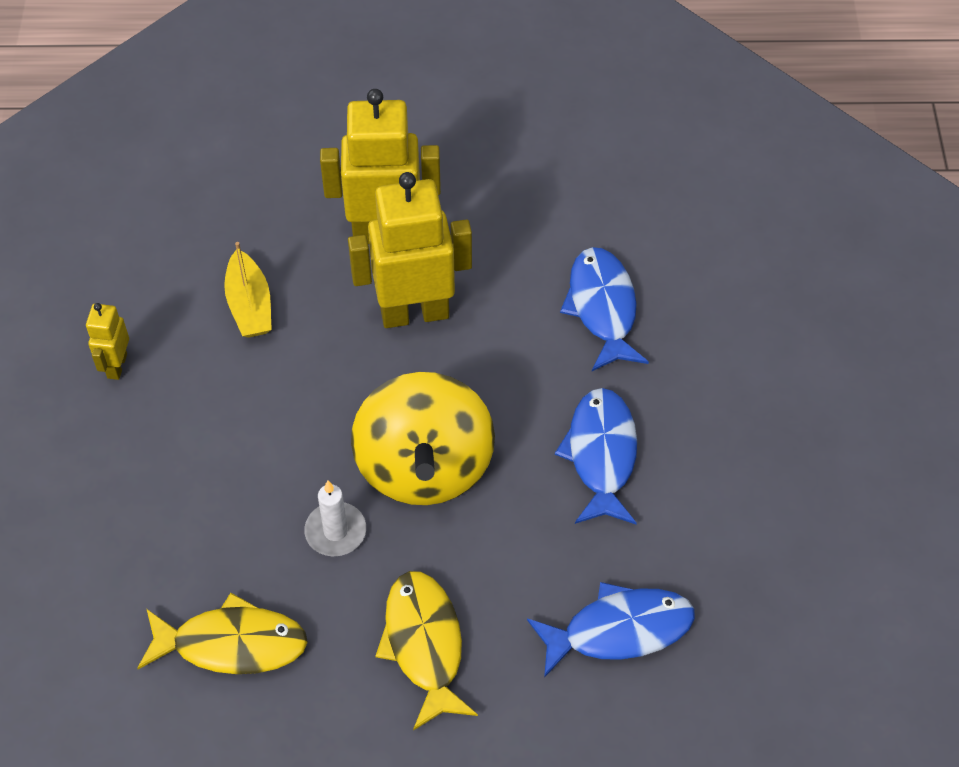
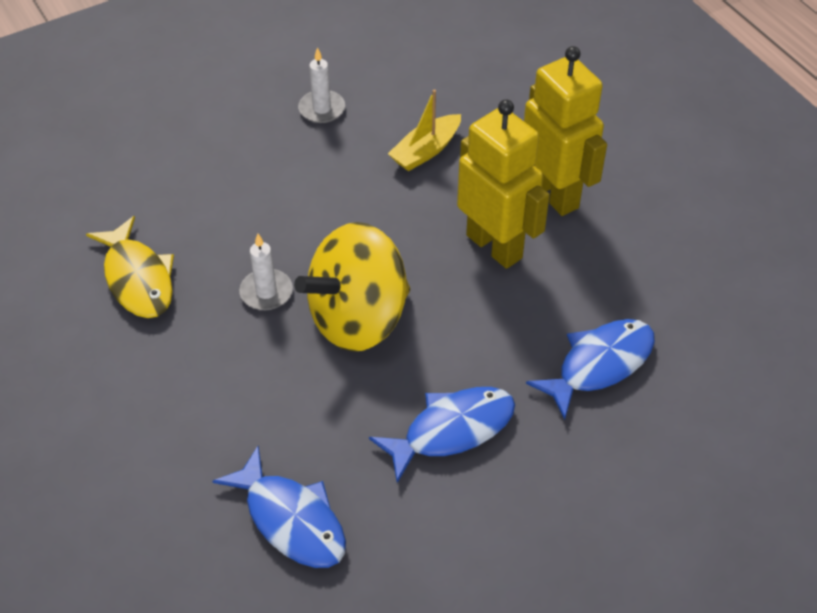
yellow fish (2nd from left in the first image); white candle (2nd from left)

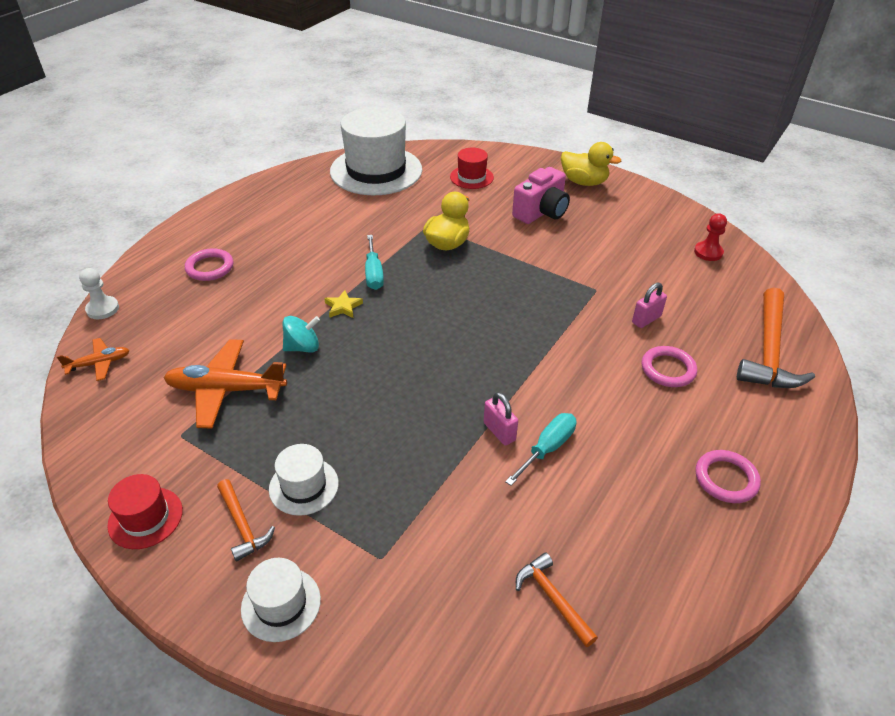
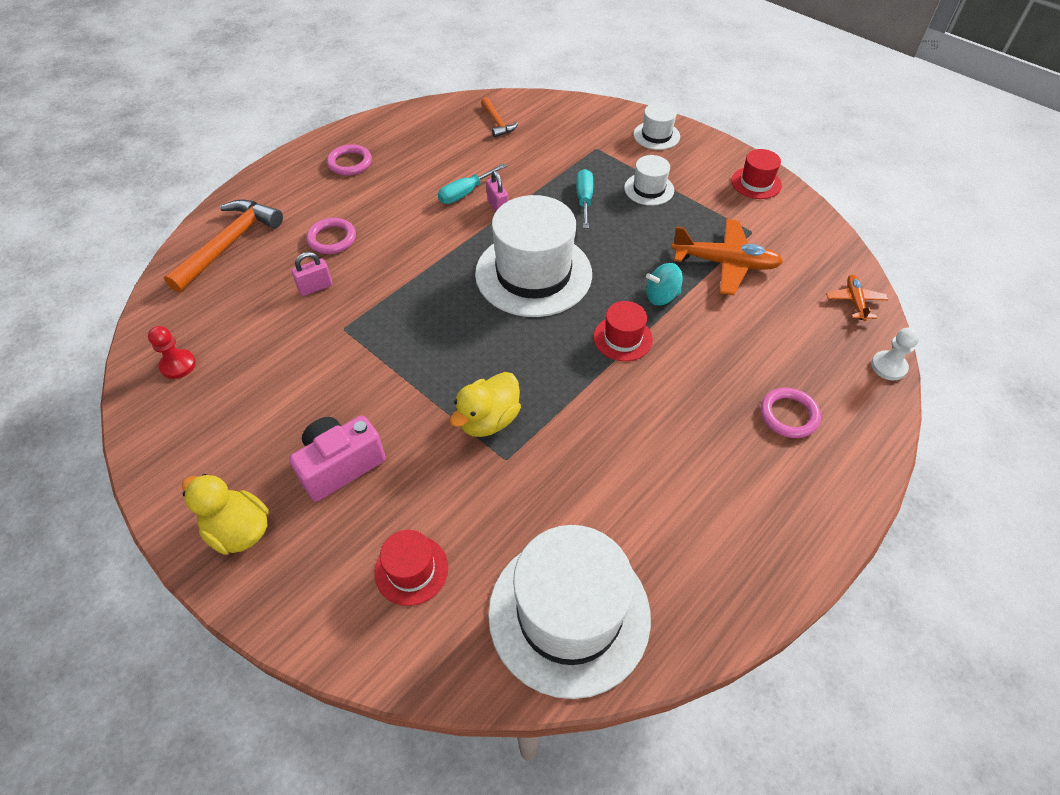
orange hammer (1st from left in the first image); white hat (1st from left); turquoise screwdriver (2nd from left); red hat (2nd from left); orange plane (2nd from left)

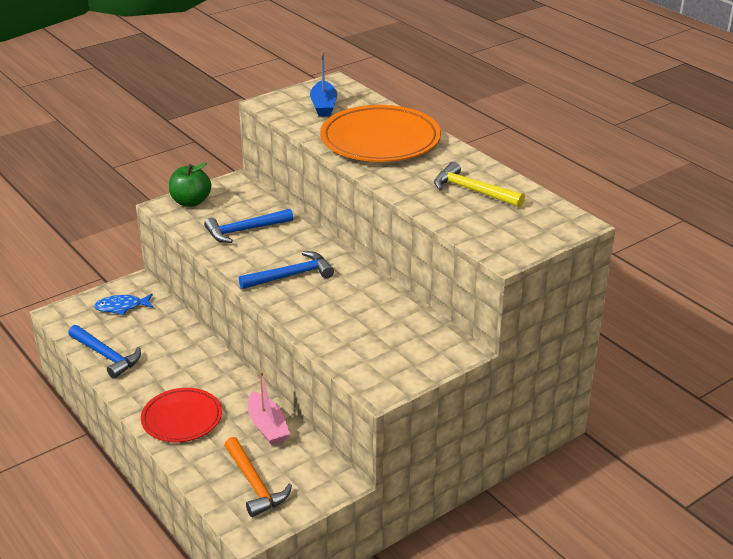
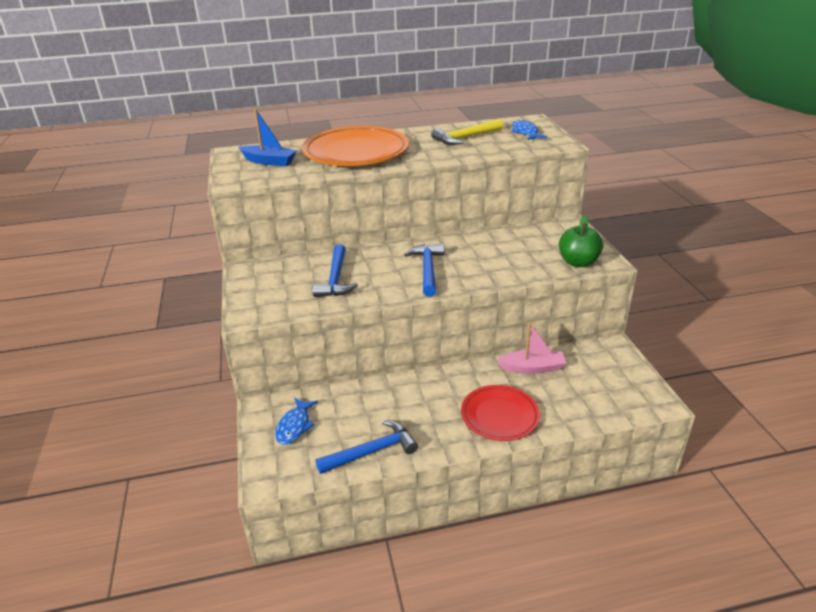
orange hammer; blue fish (2nd from left); green apple

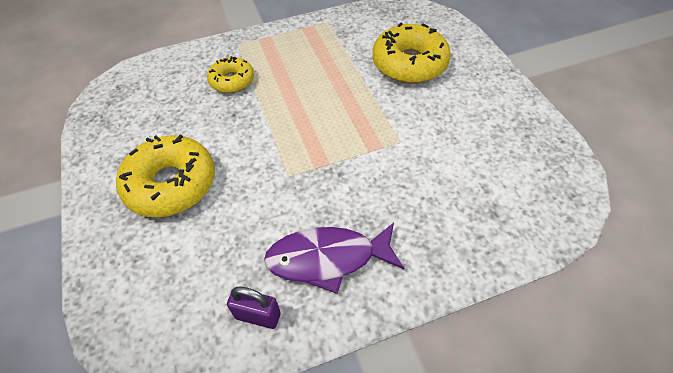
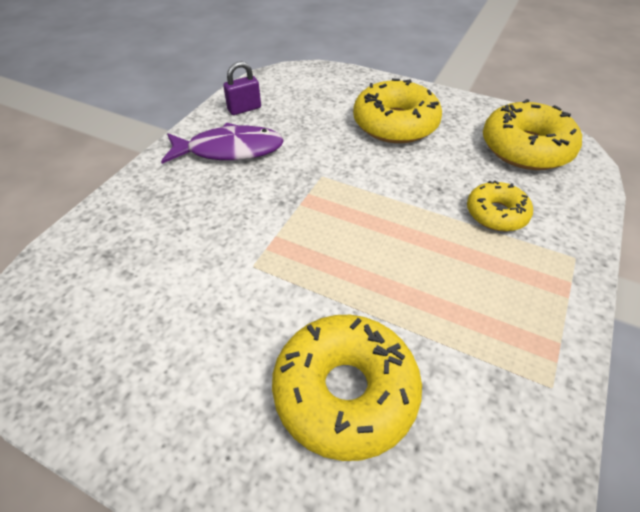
yellow donut (4th from left); purple fish

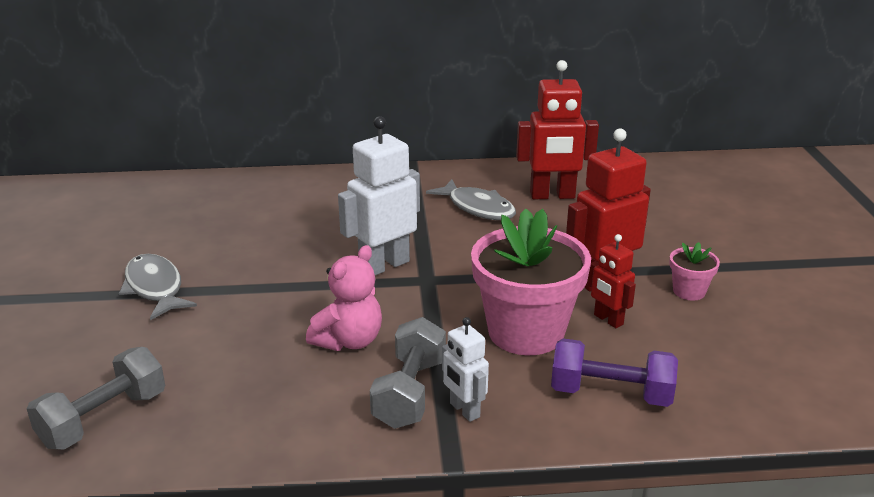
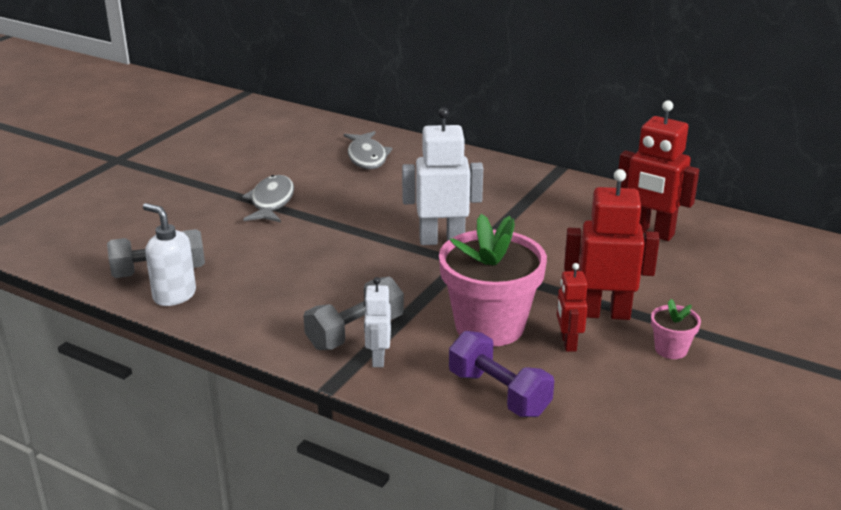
pink teddy bear; white soap dispenser; grey fish (2nd from left)

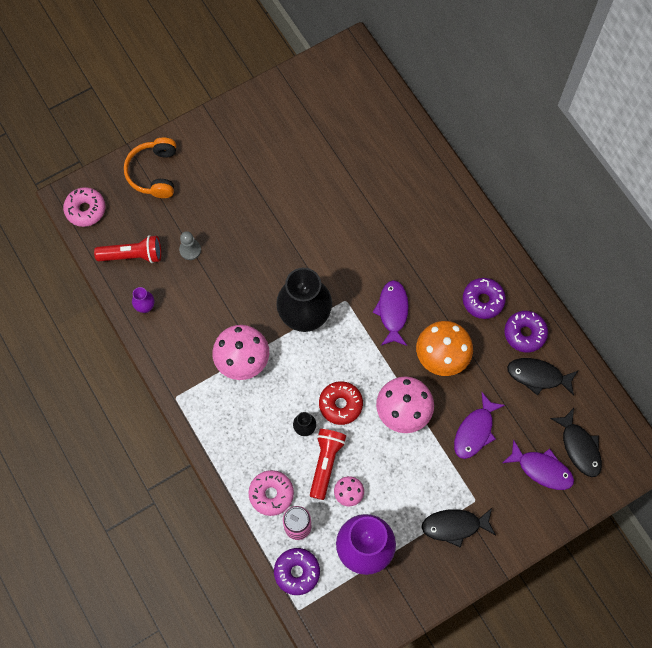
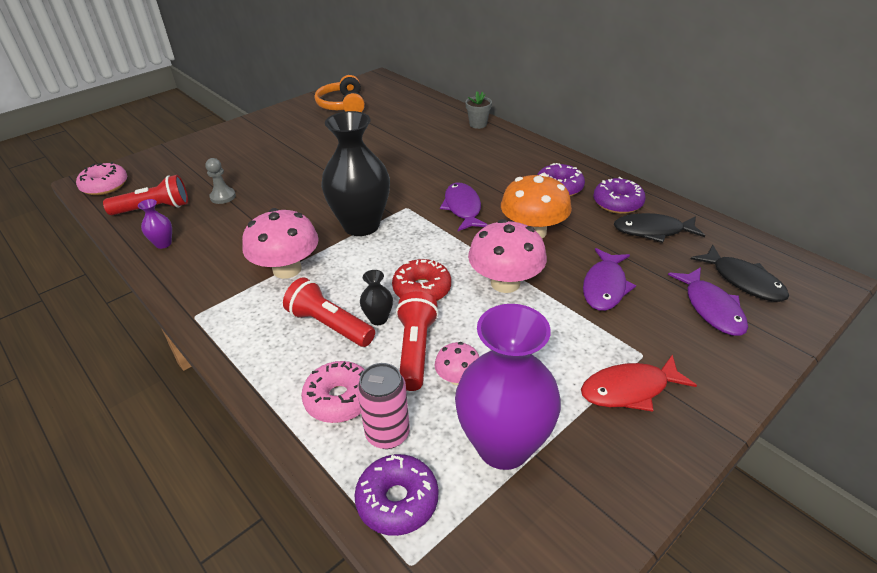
red flashlight (2nd from left); grey flower pot; orange headphones; red fish; purple fish (3rd from left)

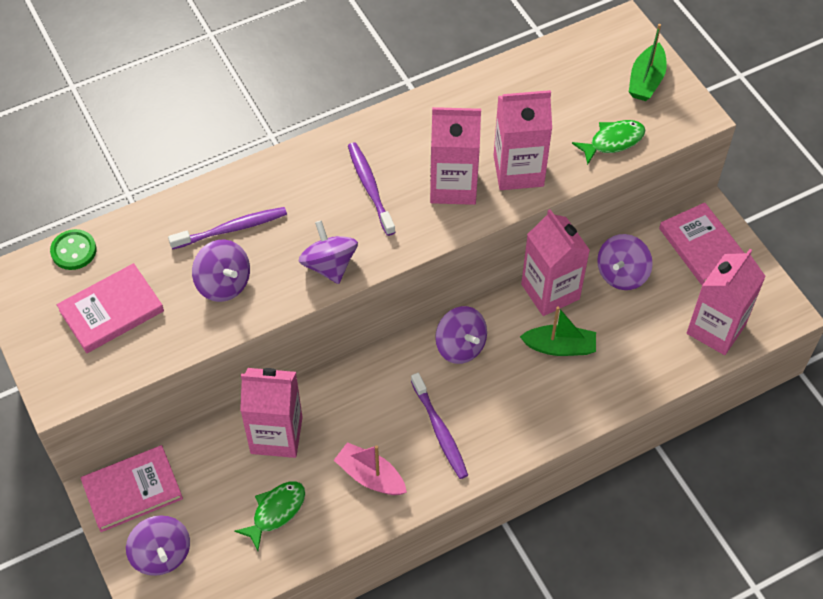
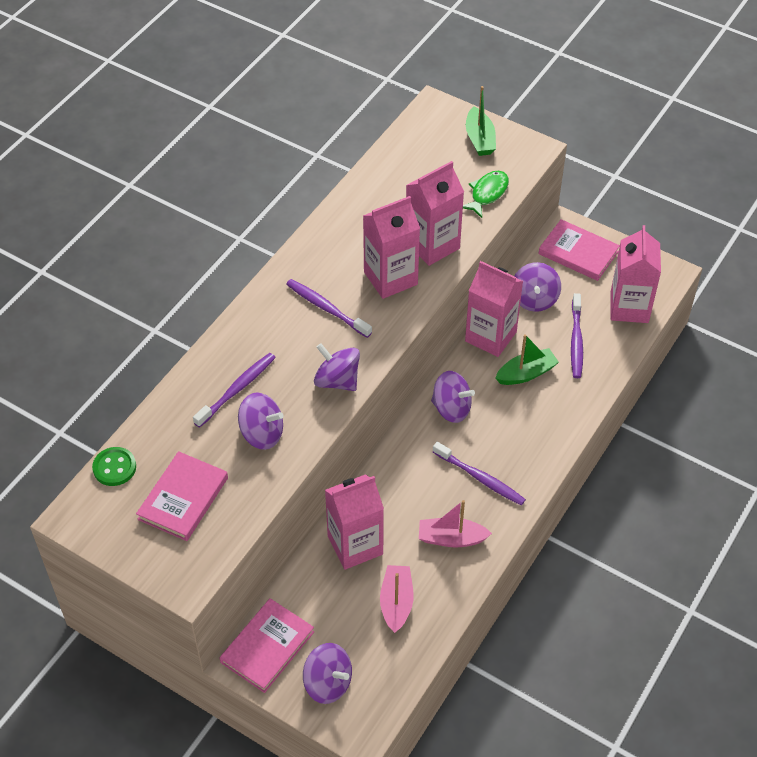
purple toothbrush (4th from left); pink boat (1st from left)

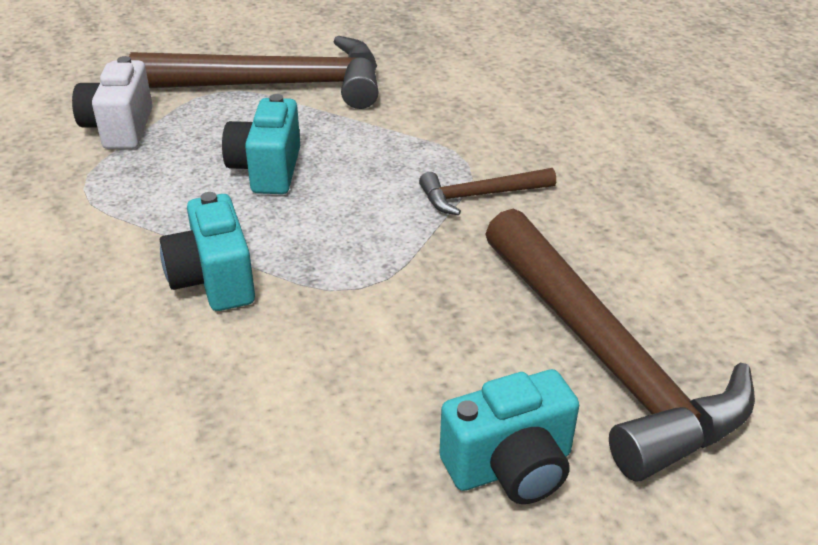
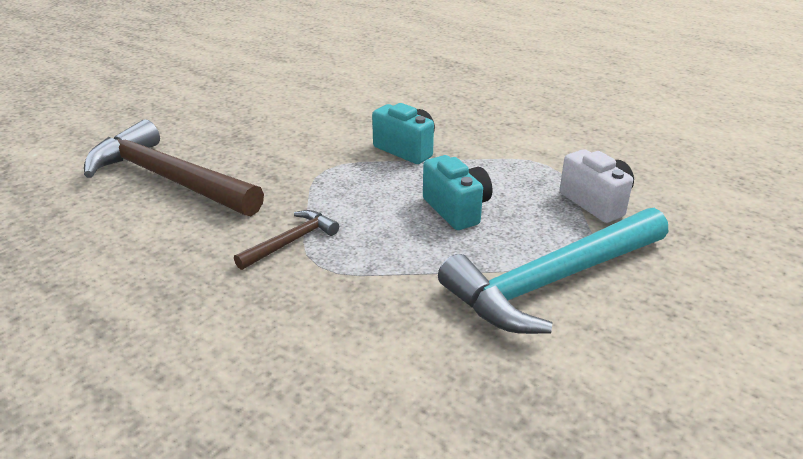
turquoise camera (3rd from left in the first image); turquoise hammer

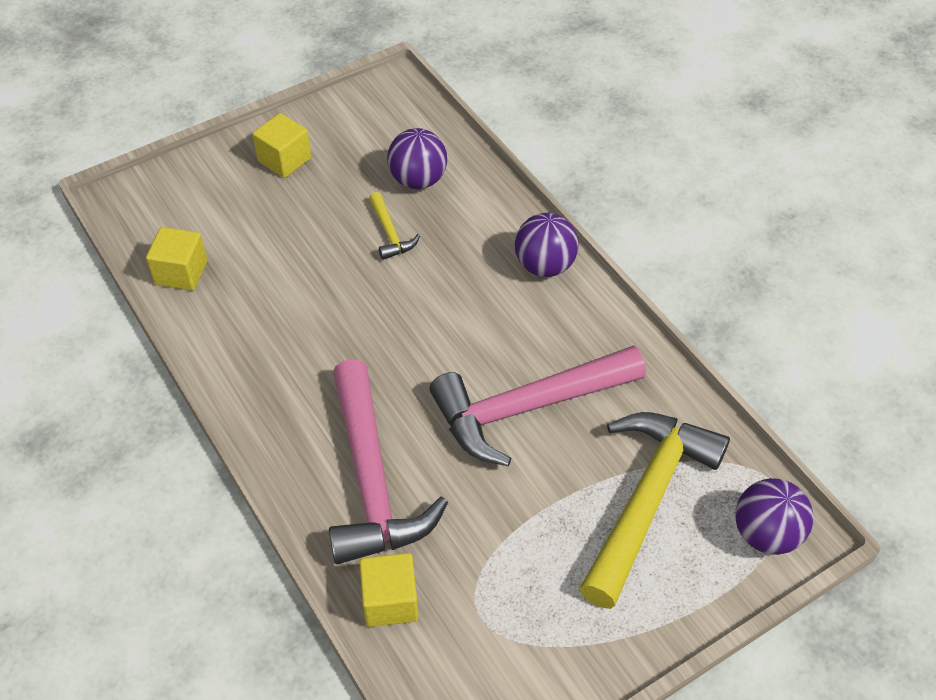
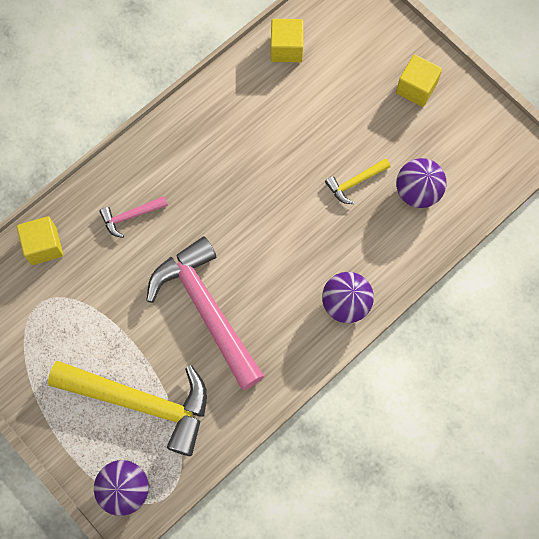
pink hammer (1st from left)

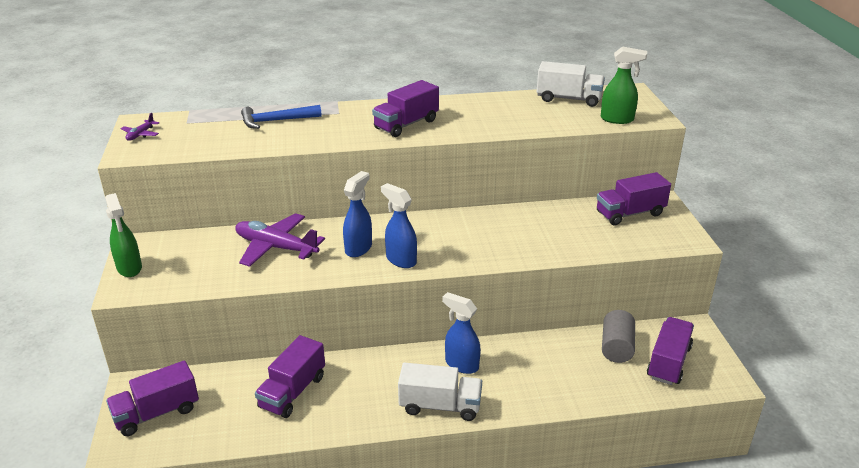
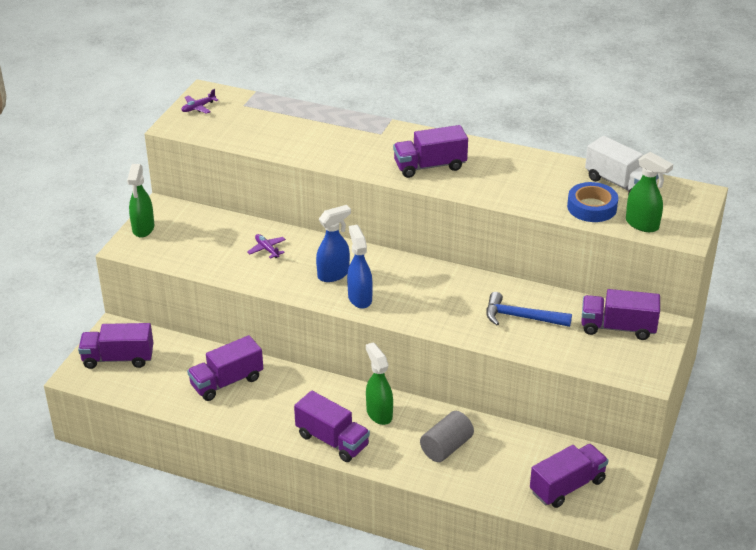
blue tape; blue hammer; grey cylinder; purple truck (3rd from left); green spray bottle (2nd from left); purple plane (2nd from left)

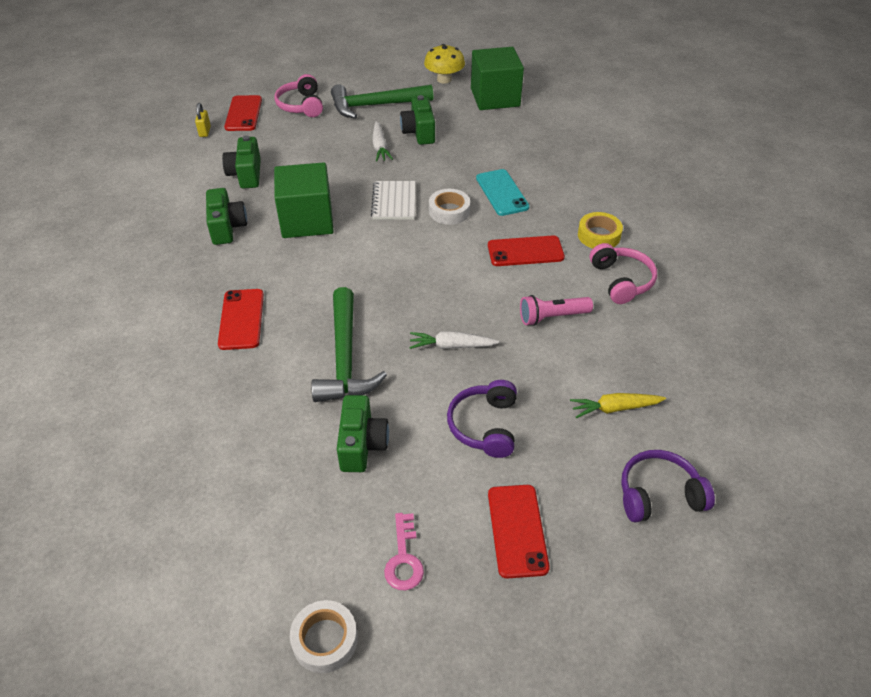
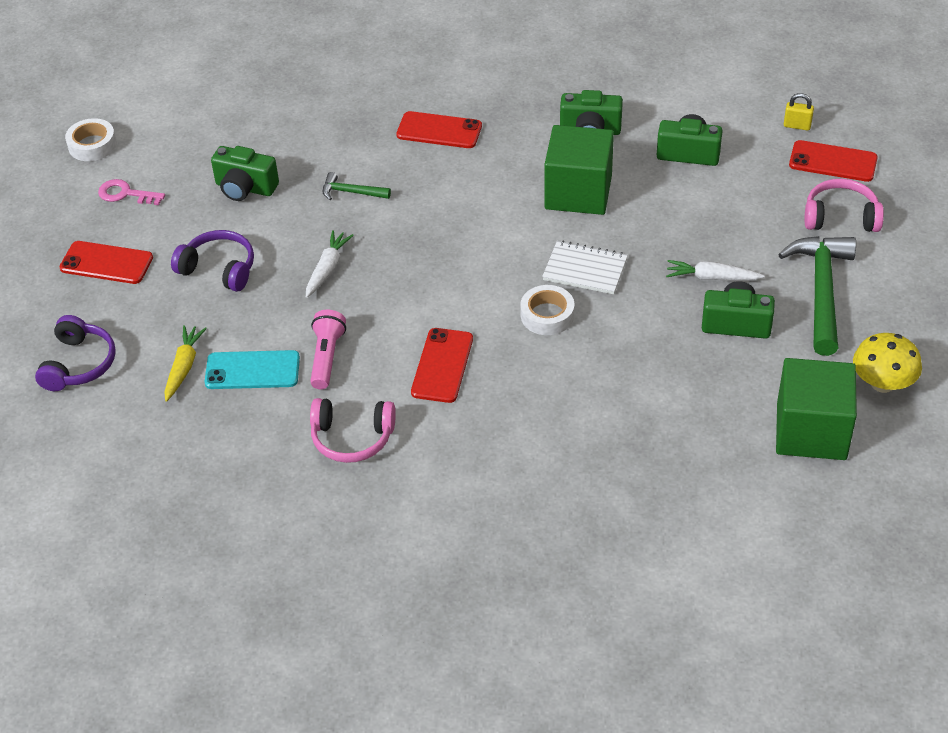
yellow tape; turquoise phone; green hammer (1st from left)

